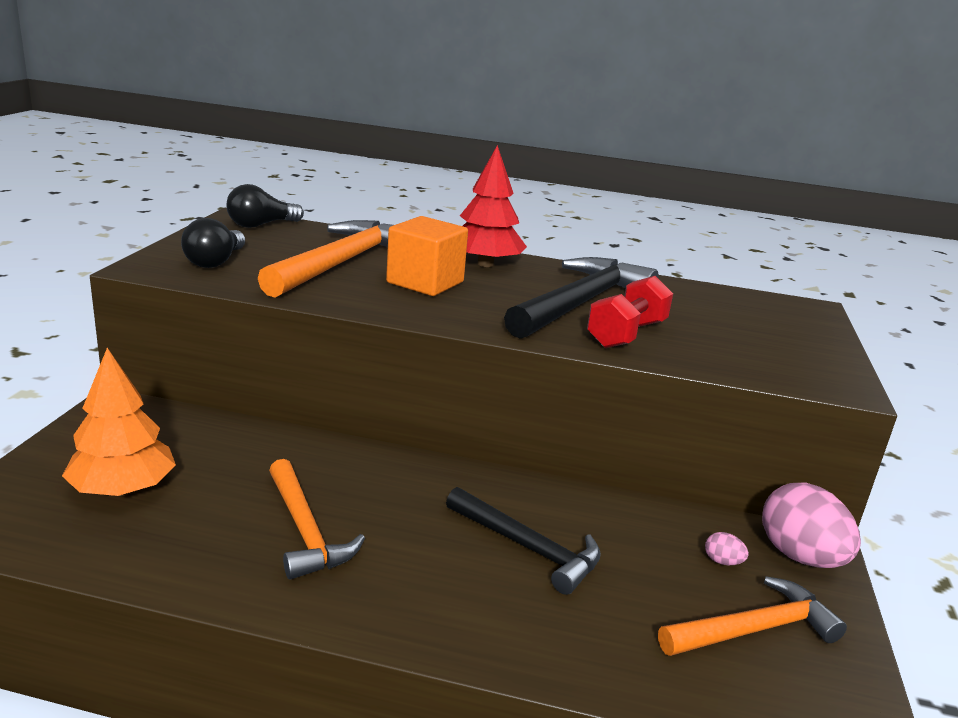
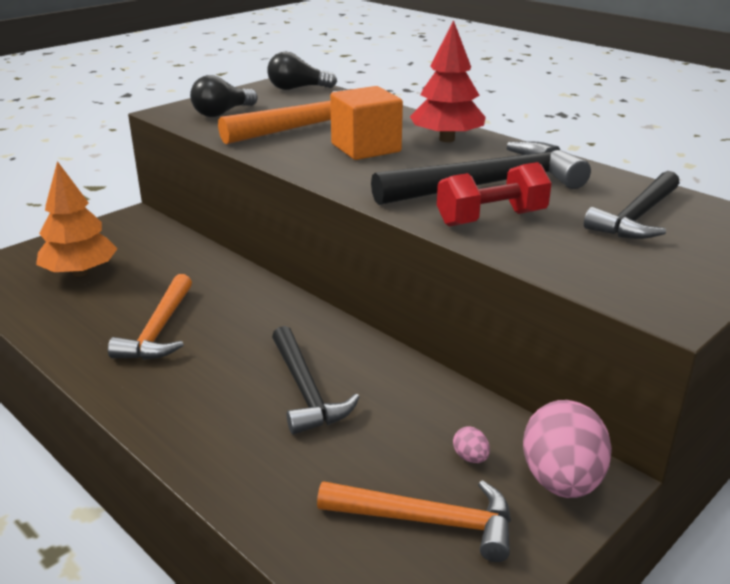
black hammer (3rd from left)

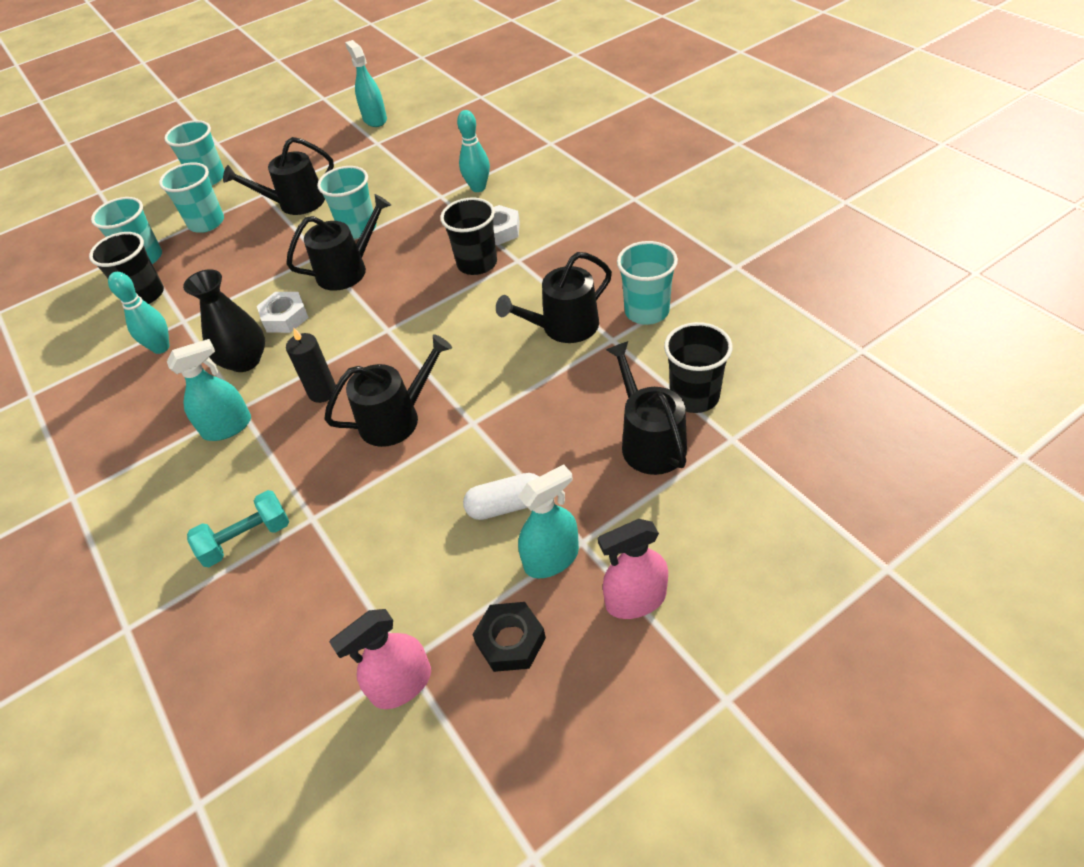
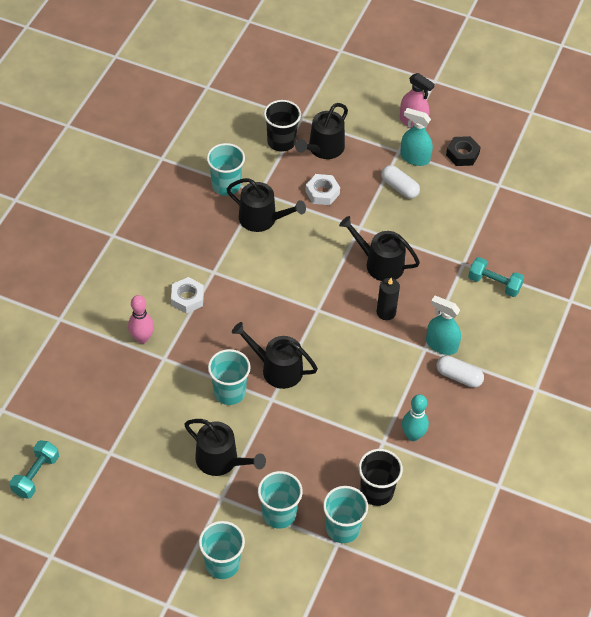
black vase; pink spray bottle (1st from left in the first image); turquoise spray bottle (2nd from left in the first image); black cup (2nd from left in the first image); turquoise dumbbell (1st from left); white capsule (2nd from left); white nut (2nd from left); pink bowling pin

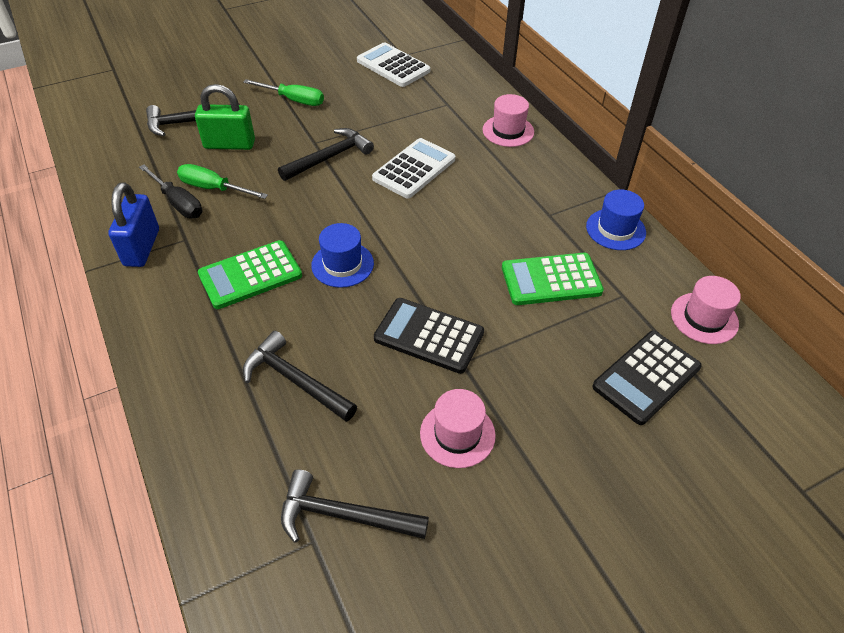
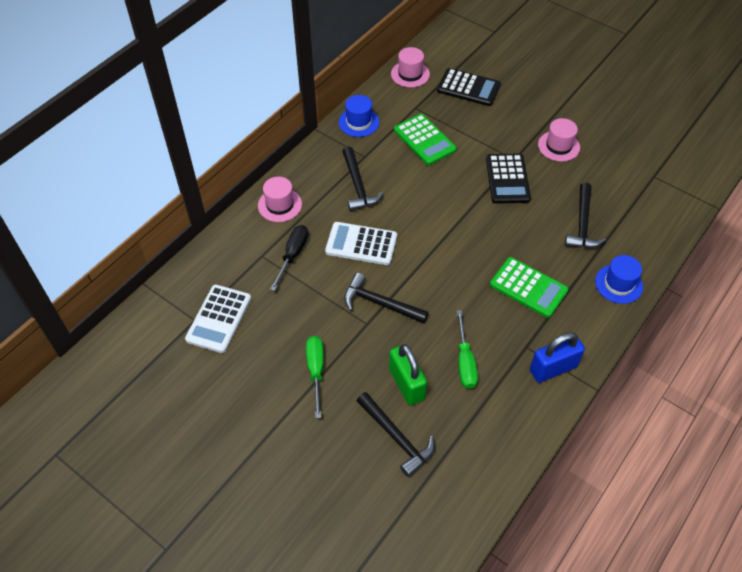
black screwdriver; black hammer (1st from left); blue hat (2nd from left)

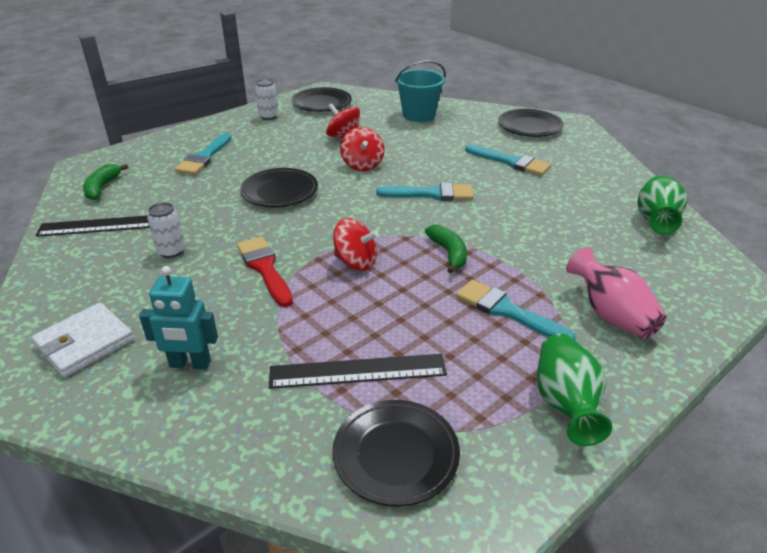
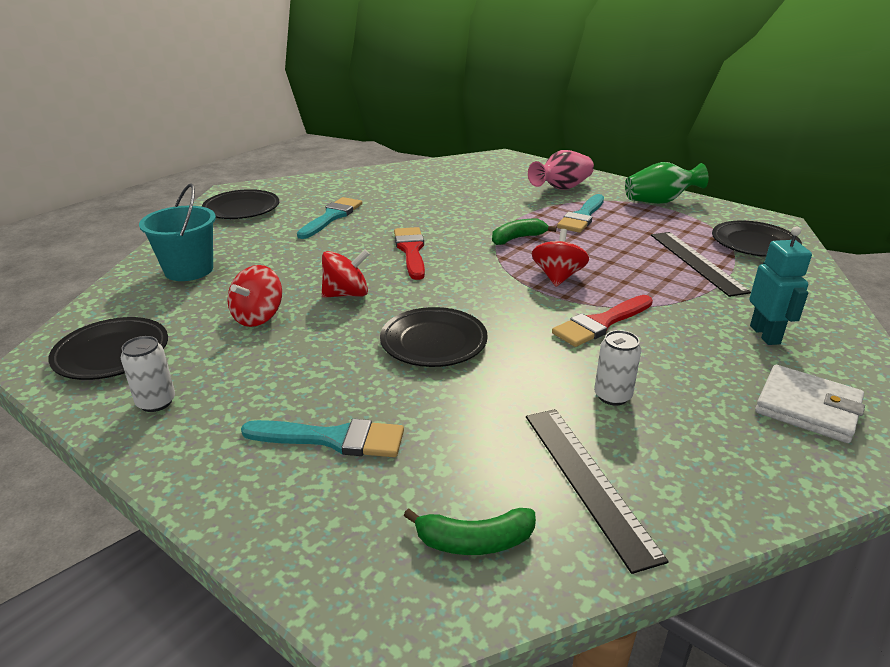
green vase (2nd from left in the first image); red brush (1st from left)

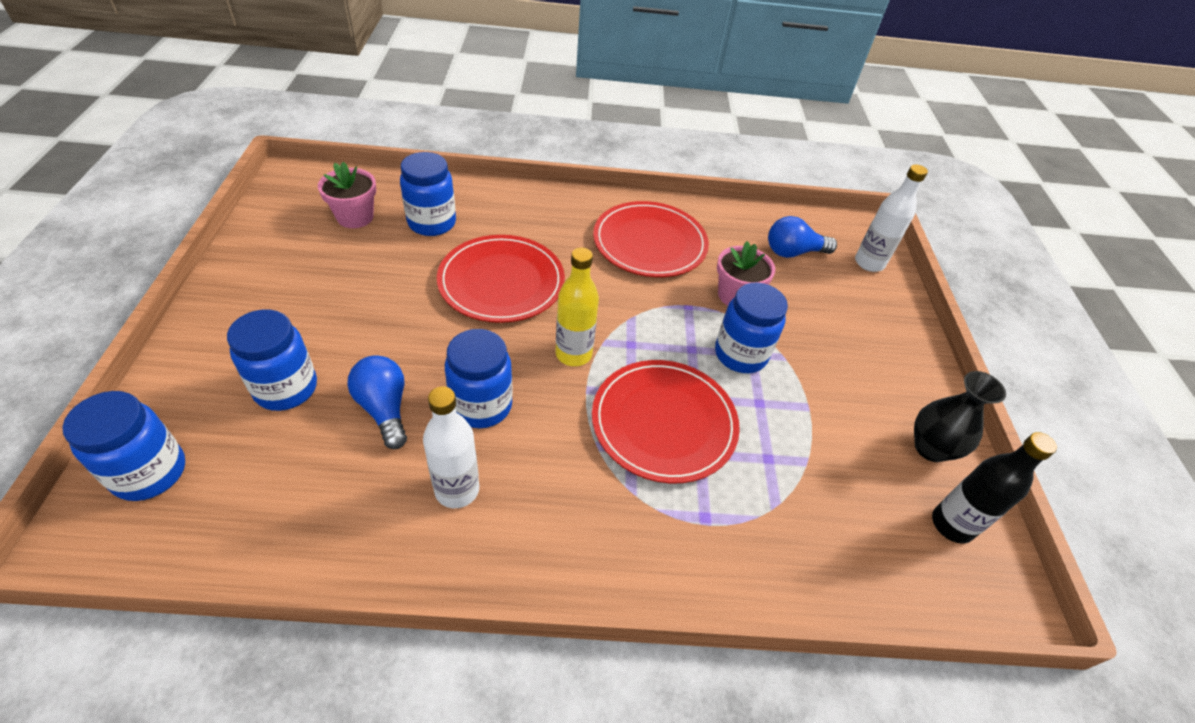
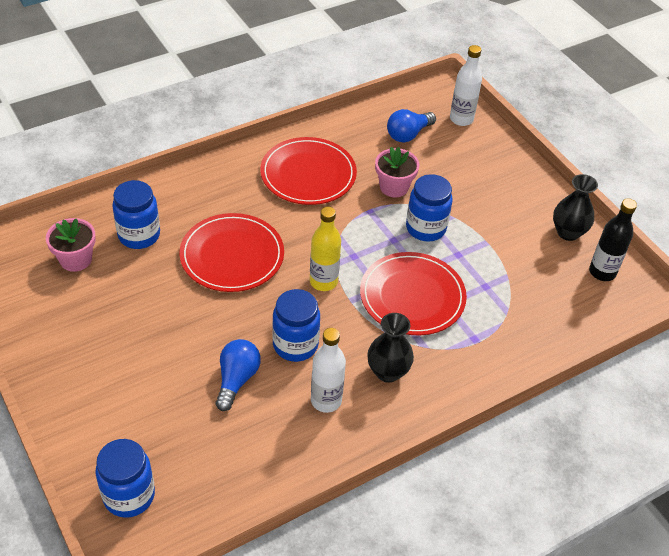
blue jar (2nd from left in the first image); black vase (1st from left); blue light bulb (1st from left)

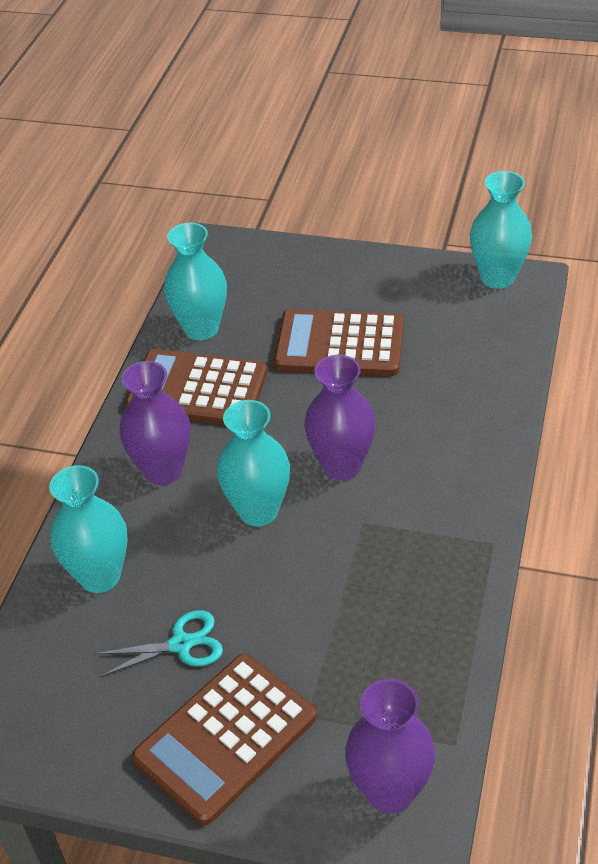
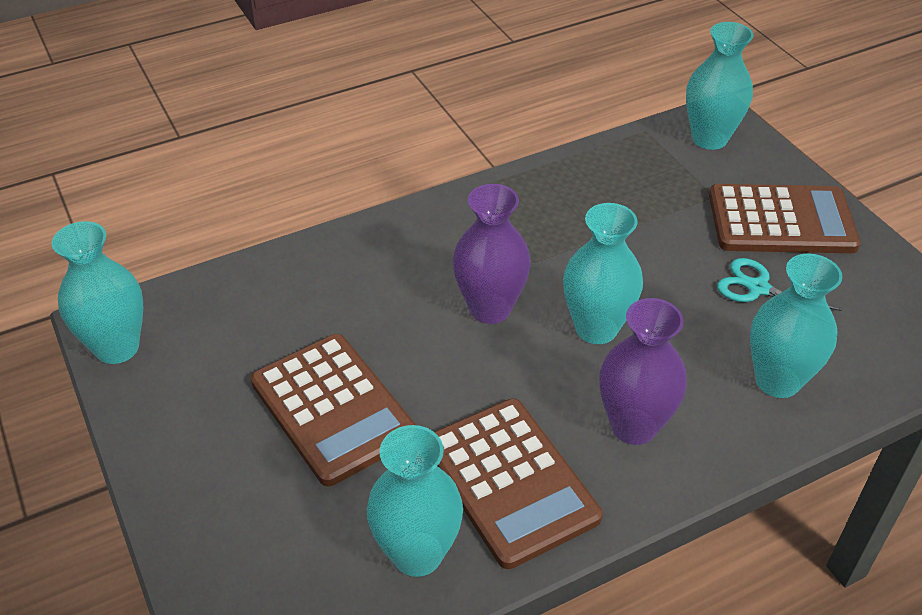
turquoise vase (4th from left)

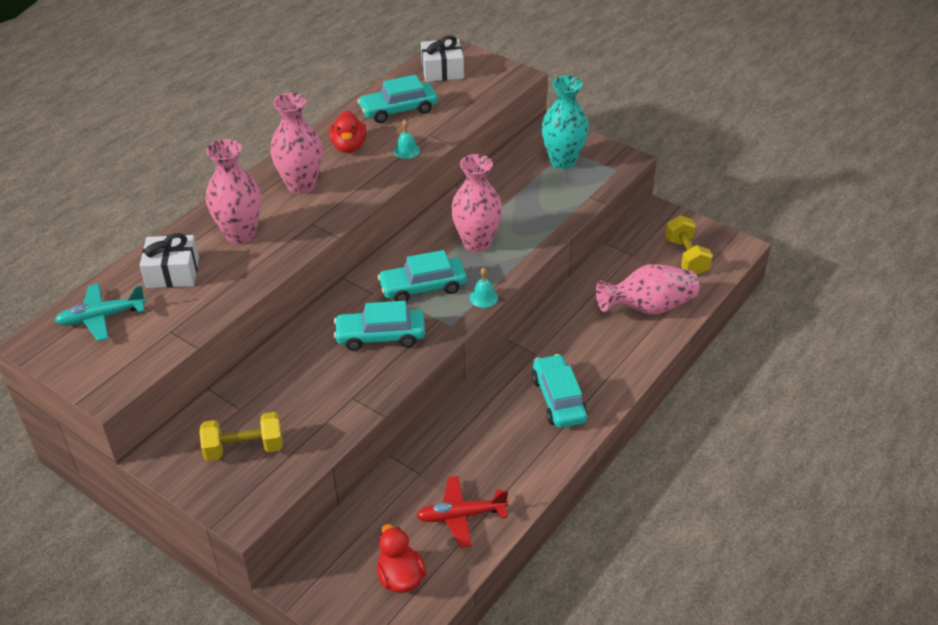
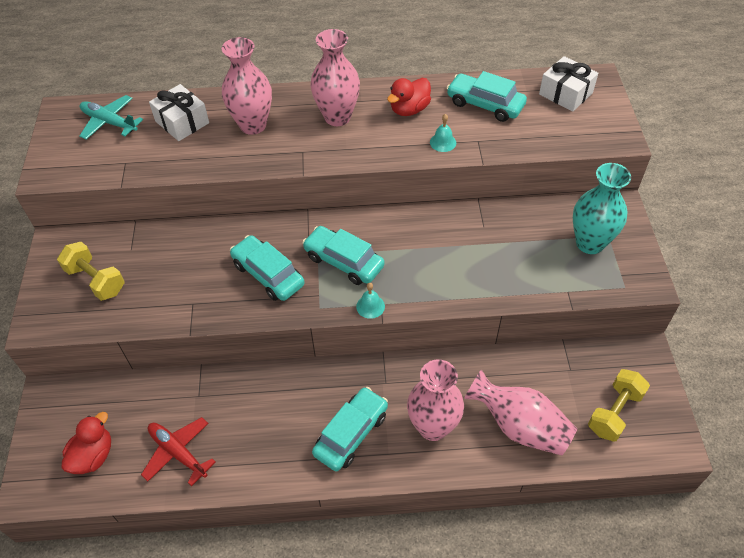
pink vase (3rd from left)

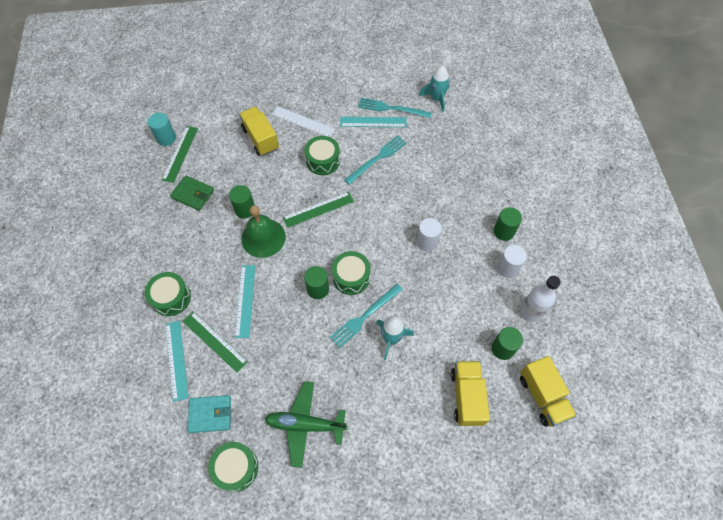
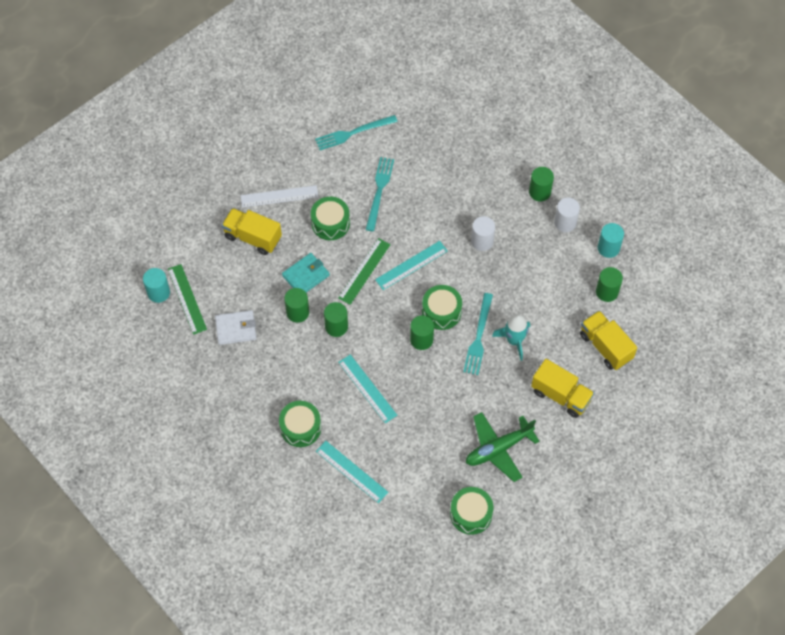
green ruler (2nd from left in the first image); turquoise rocket (2nd from left in the first image); turquoise wallet; turquoise ruler (3rd from left); yellow truck (2nd from left); green cylinder (2nd from left); turquoise cylinder (2nd from left); white wallet

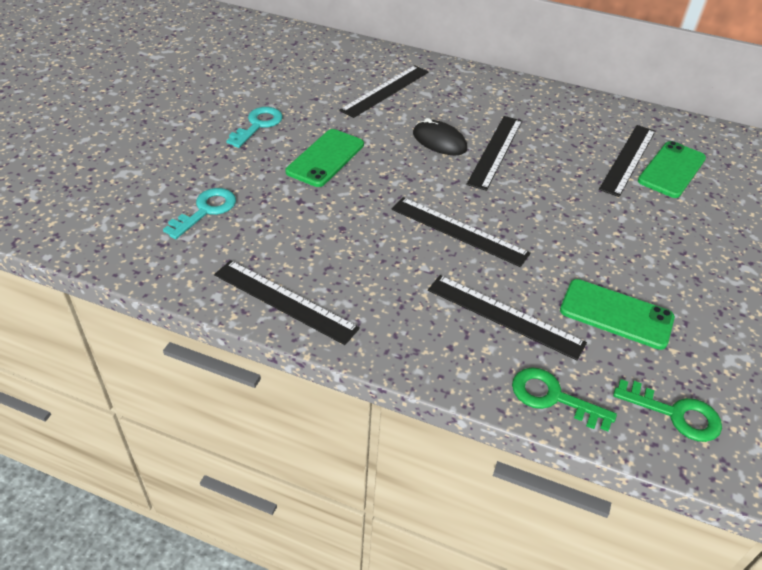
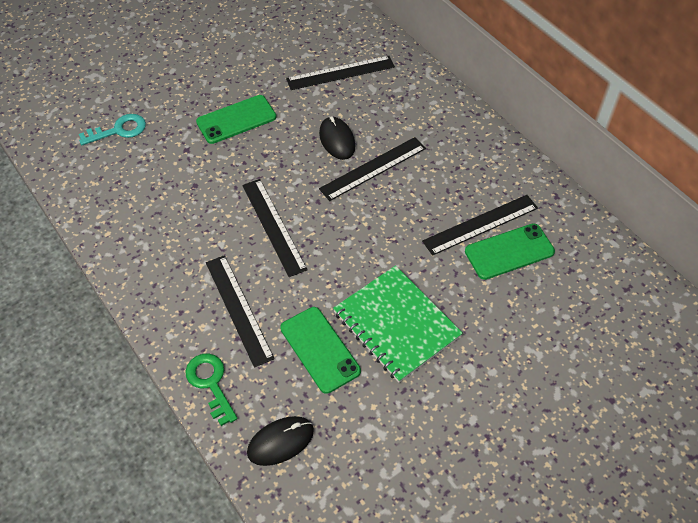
black ruler (1st from left in the first image); turquoise key (2nd from left in the first image); green notebook; black mouse (1st from left)

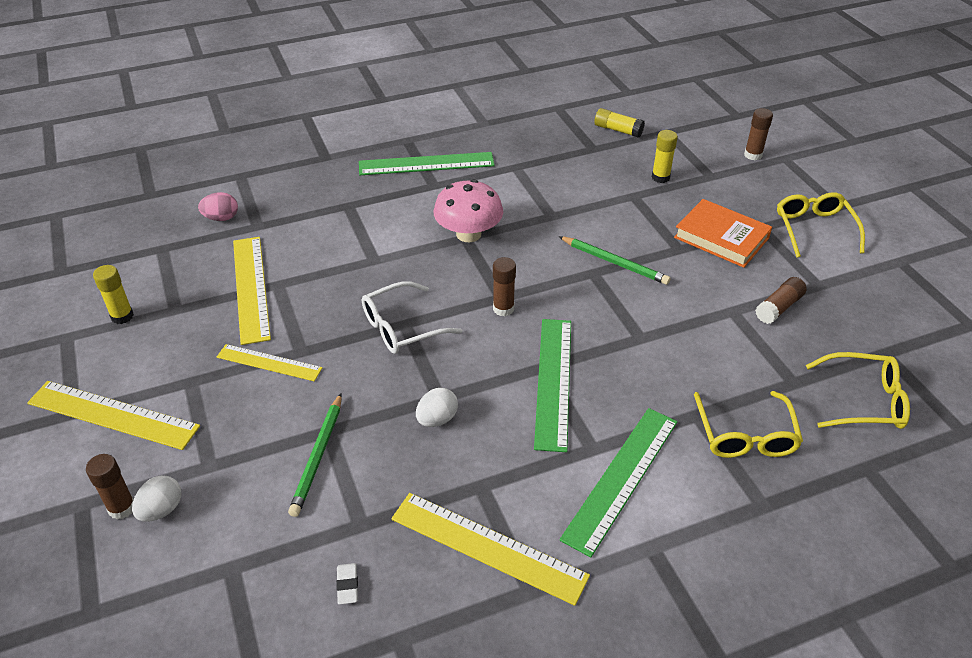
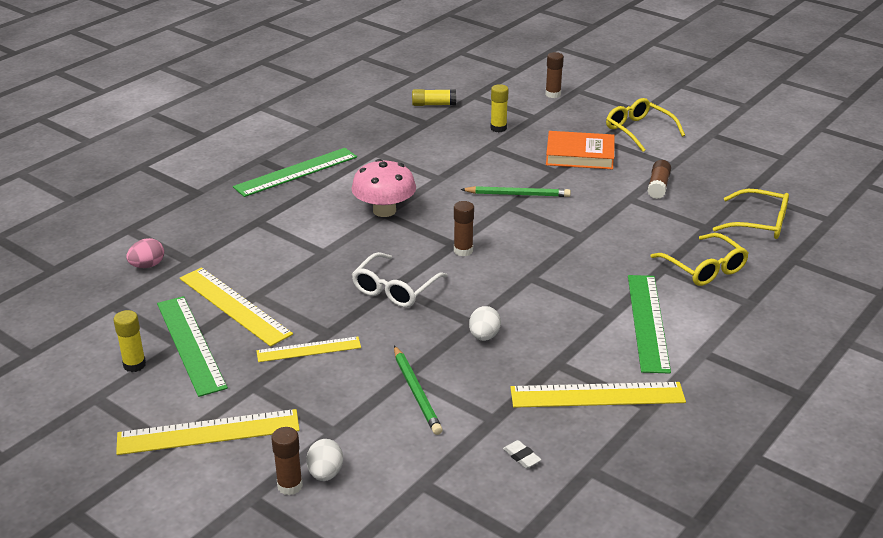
green ruler (1st from left); yellow glasses (3rd from left)

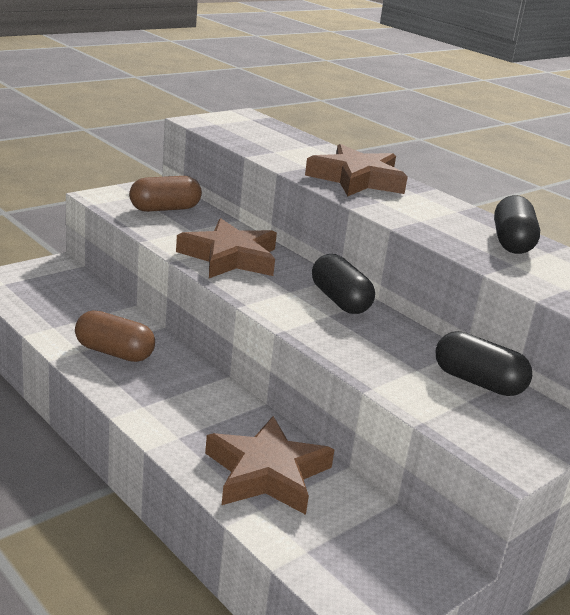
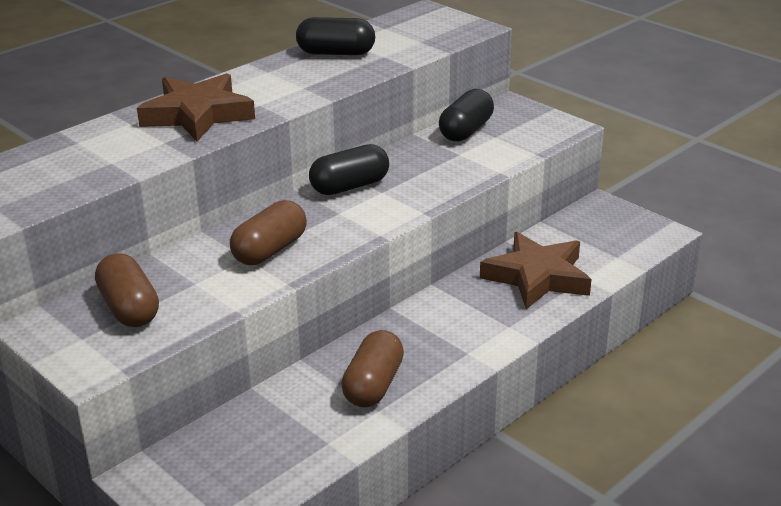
brown capsule (2nd from left)

